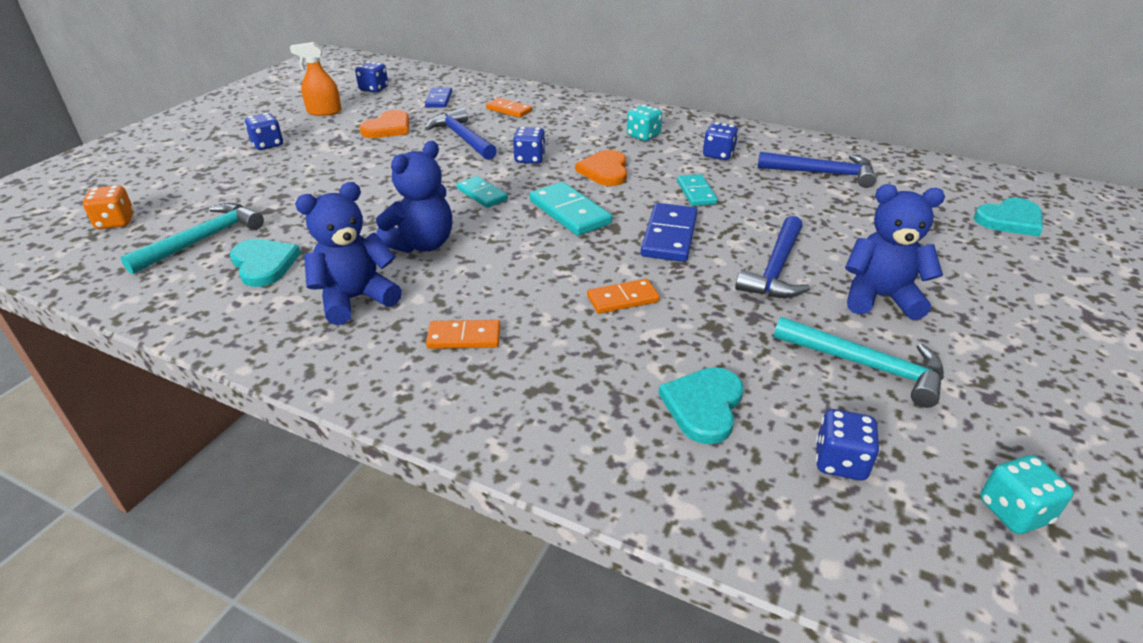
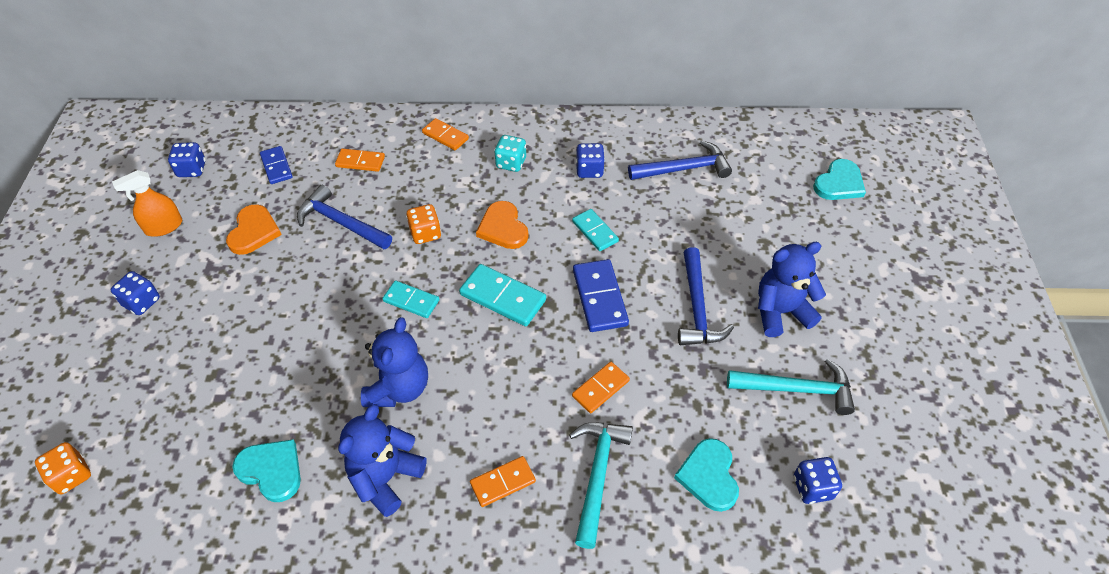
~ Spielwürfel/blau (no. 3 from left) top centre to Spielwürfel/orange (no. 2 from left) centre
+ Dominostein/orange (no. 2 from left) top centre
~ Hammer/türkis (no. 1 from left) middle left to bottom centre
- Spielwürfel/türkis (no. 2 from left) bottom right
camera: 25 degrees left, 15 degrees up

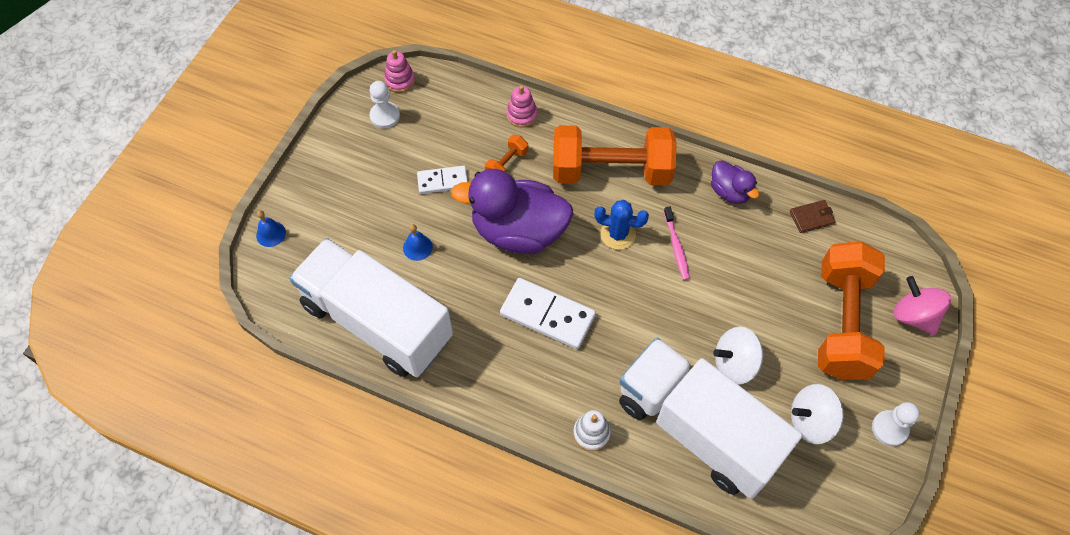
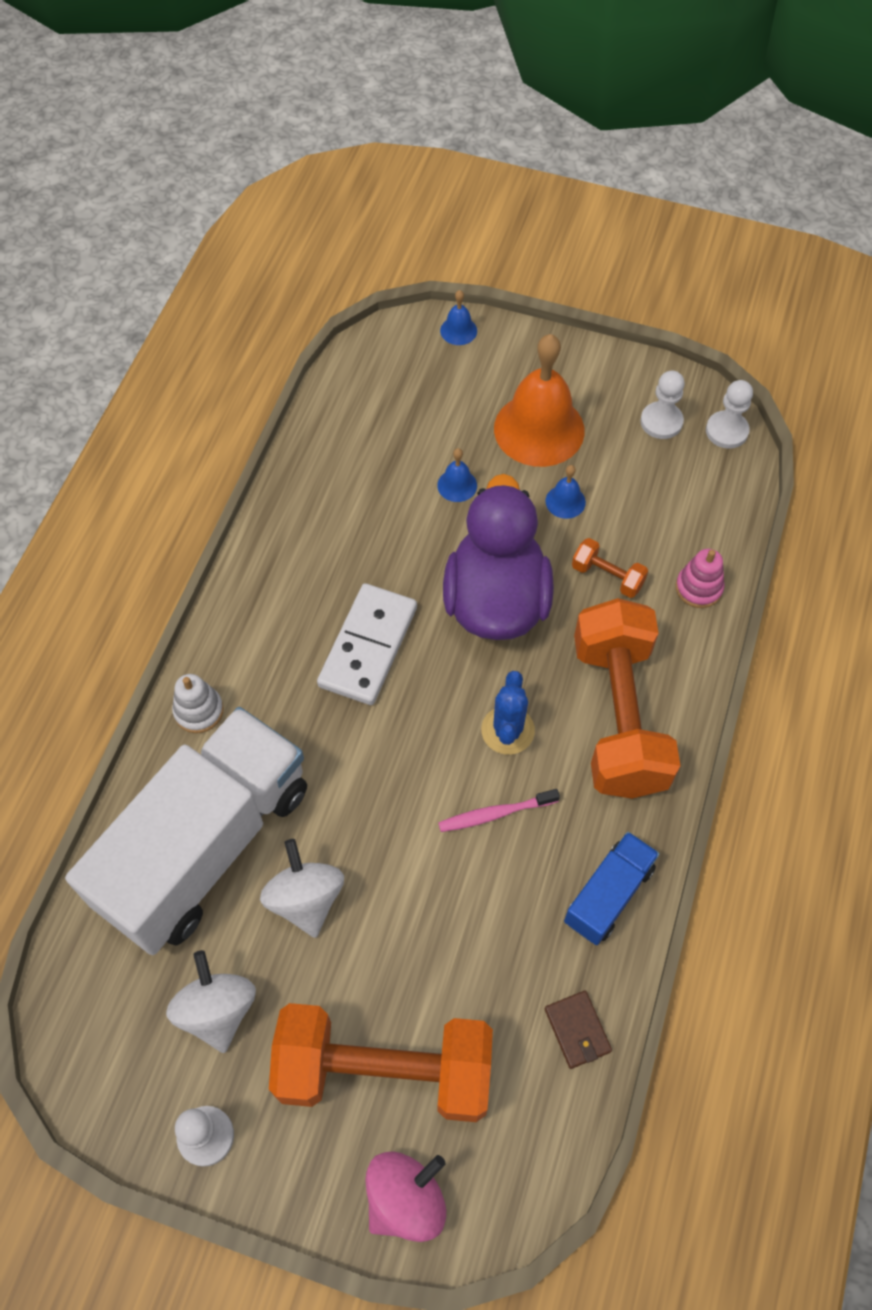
+ Glocke/orange top centre
~ Dominostein/weiß (no. 1 from left) centre to Glocke/blau (no. 3 from left) centre
~ Ente/lila (no. 2 from left) middle right to Lastwagen/blau bottom right
~ Stapelspielzeug/rosa (no. 1 from left) top centre to Bauer/weiß (no. 3 from left) top right
- Lastwagen/weiß (no. 1 from left) centre
camera: 85 degrees right, 0 degrees up

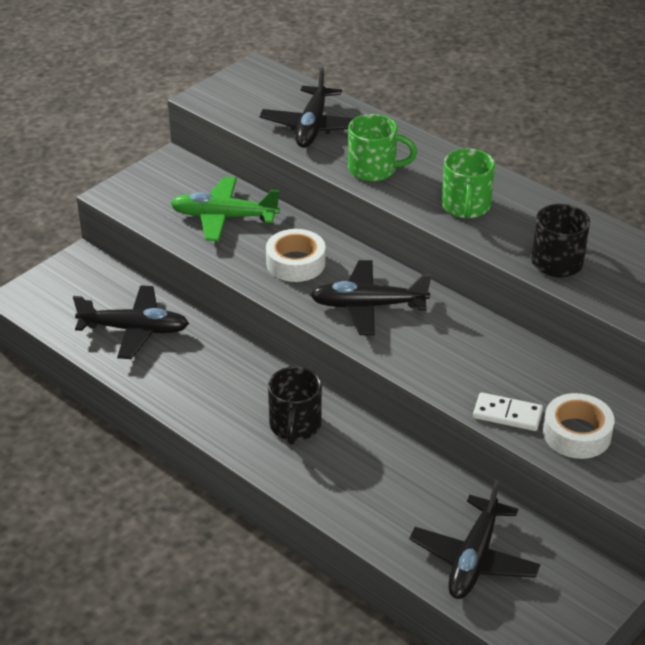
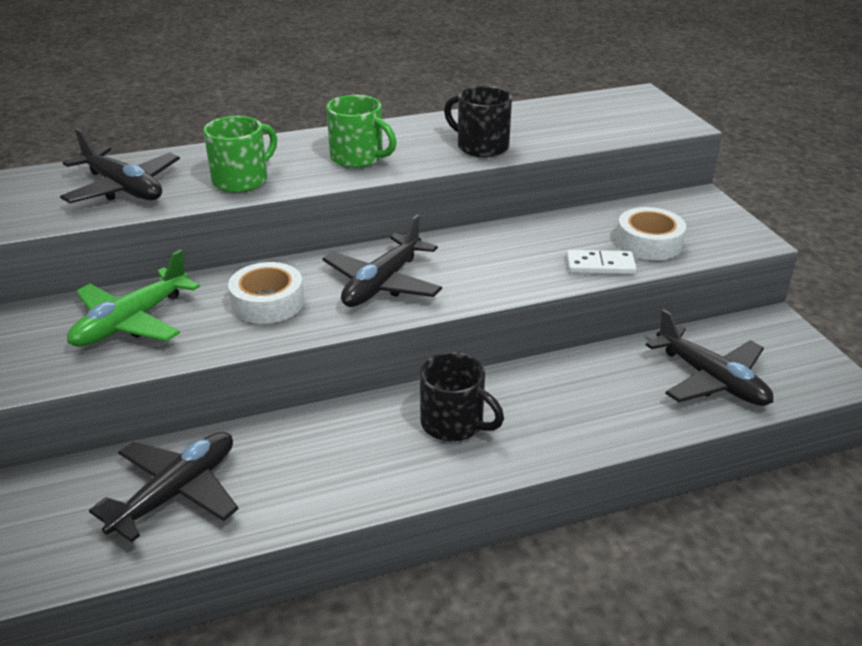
~ Dominostein/weiß middle right = middle right 45 degrees clockwise
camera: 60 degrees left, 5 degrees down

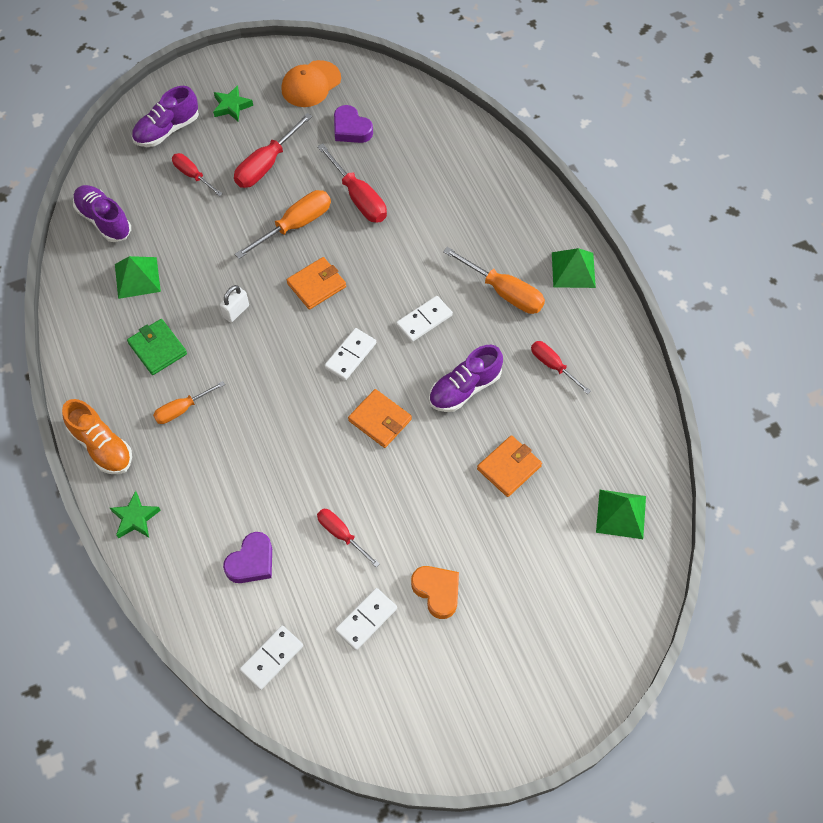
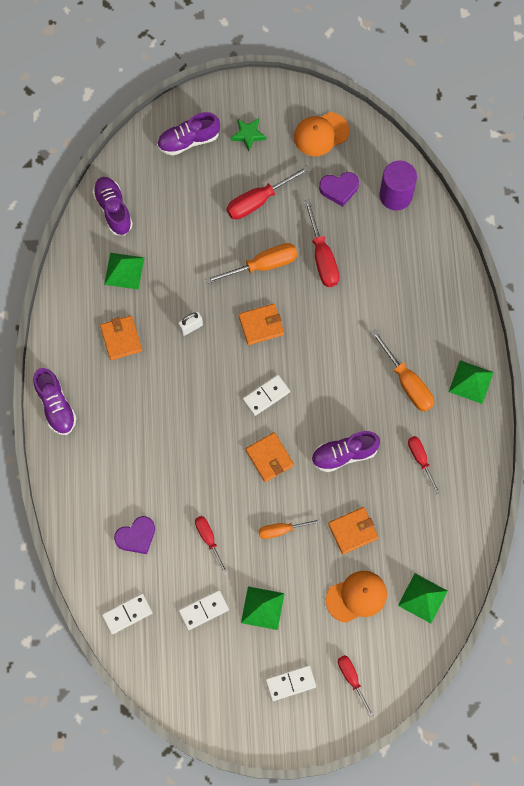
~ Schuh/orange middle left to Schuh/lila (no. 1 from left) middle left
~ Geldbörse/grün middle left to Geldbörse/orange (no. 1 from left) middle left
~ Herz/orange bottom centre to Pyramide/grün (no. 2 from left) bottom centre
~ Schraubenzieher/orange (no. 1 from left in the first image) middle left to Schraubenzieher/orange (no. 2 from left) bottom centre
~ Dominostein/weiß (no. 4 from left) centre to bottom centre
~ Herz/lila (no. 2 from left) top centre = top centre 75 degrees counterclockwise
+ Kappe/orange (no. 2 from left) bottom right
~ Schraubenzieher/rot (no. 1 from left in the first image) top left to Schraubenzieher/rot (no. 4 from left) bottom right
+ Vollzylinder/lila top right
- Stern/grün (no. 1 from left) middle left
camera: 20 degrees right, 10 degrees up

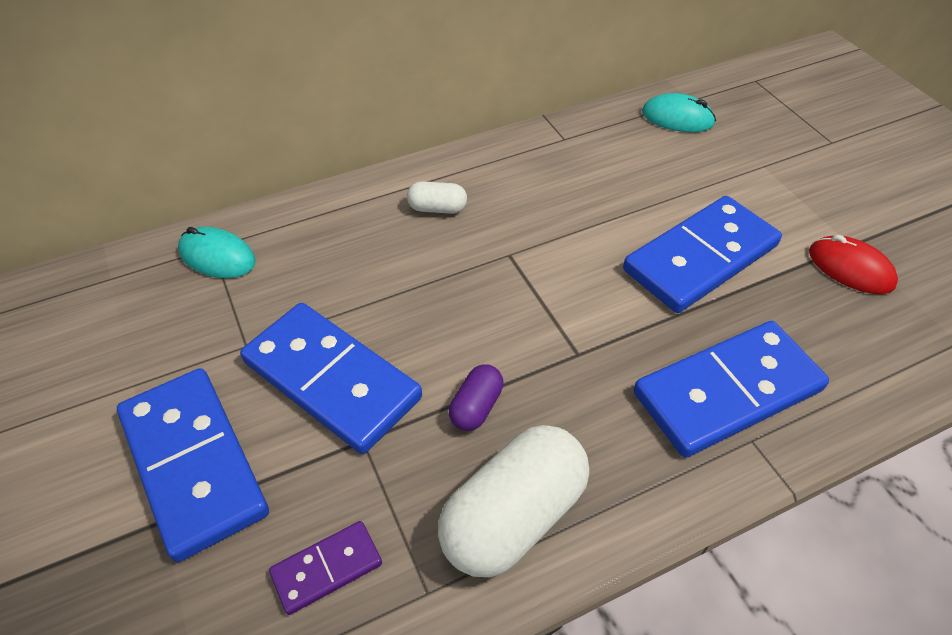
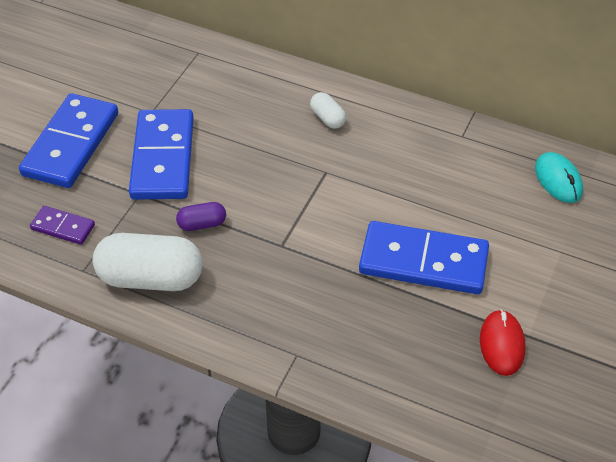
- Computermaus/türkis (no. 1 from left) middle left
- Dominostein/blau (no. 4 from left) middle right
camera: 50 degrees right, 0 degrees up

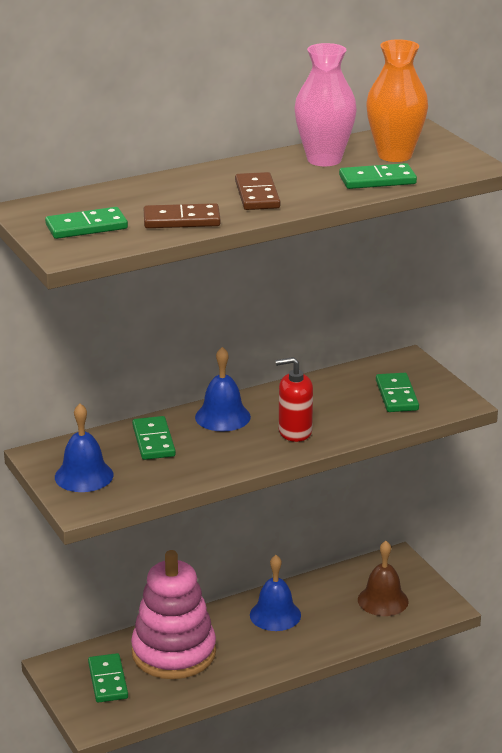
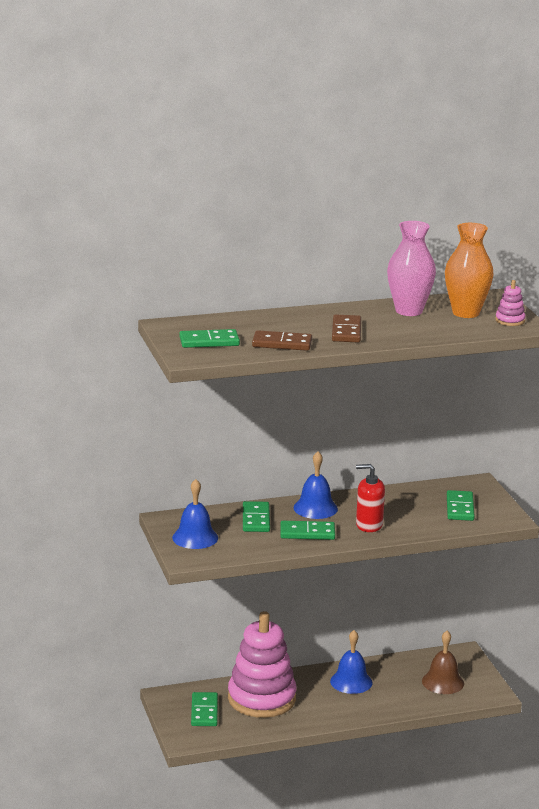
~ Dominostein/grün (no. 4 from left) top right to centre
+ Stapelspielzeug/rosa (no. 2 from left) middle right
camera: 10 degrees right, 5 degrees down

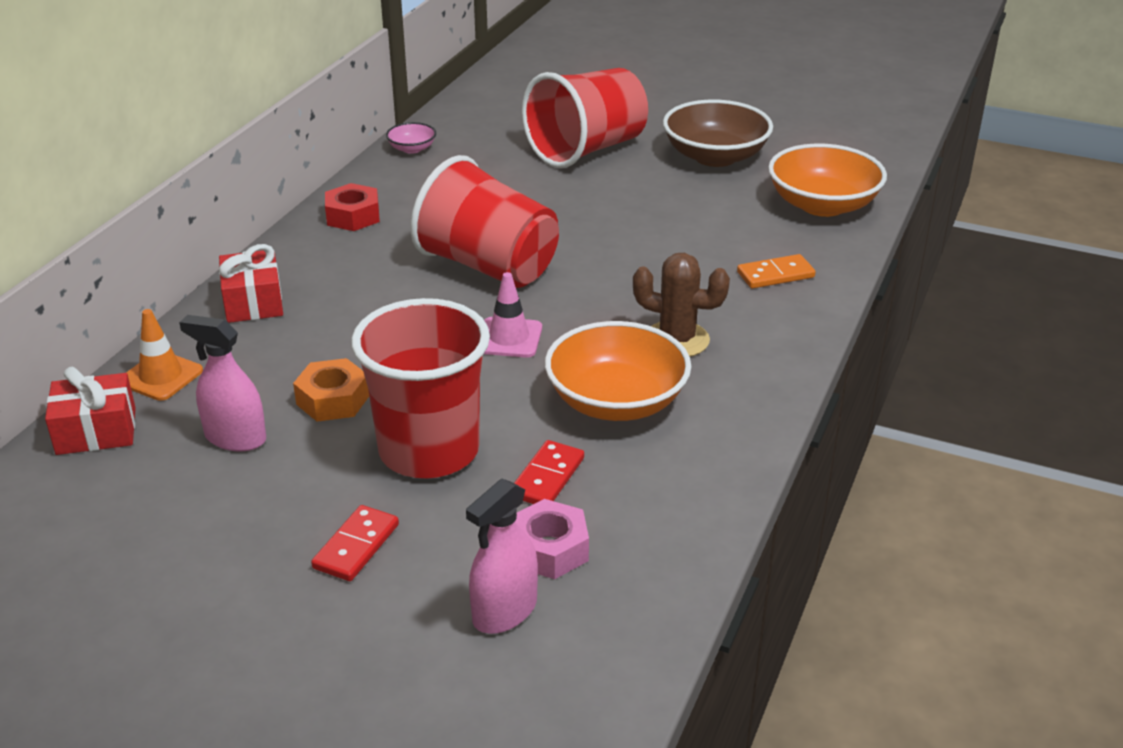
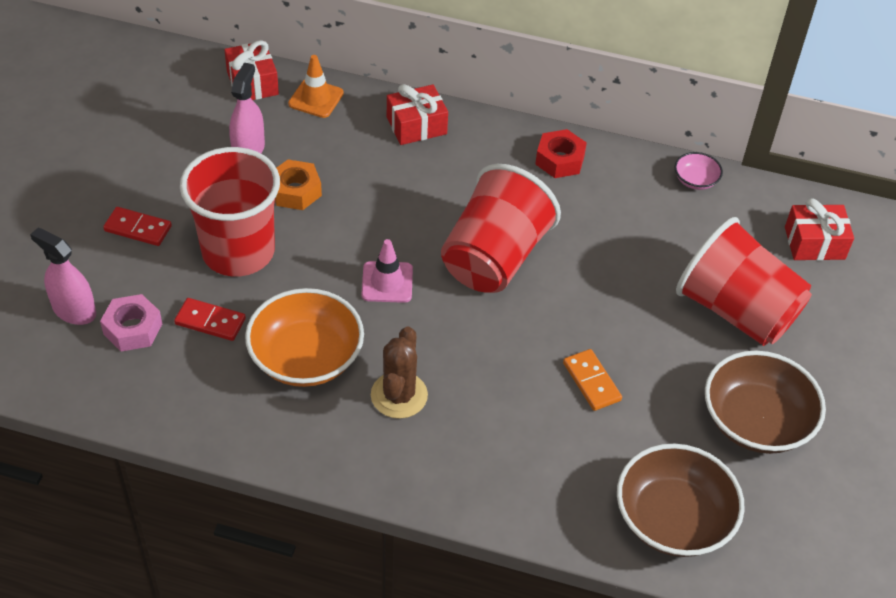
~ Dominostein/orange middle right to centre
~ Schüssel/orange (no. 2 from left) top right to Schüssel/braun (no. 1 from left) bottom right
+ Geschenk/rot (no. 3 from left) middle right
camera: 80 degrees right, 15 degrees up

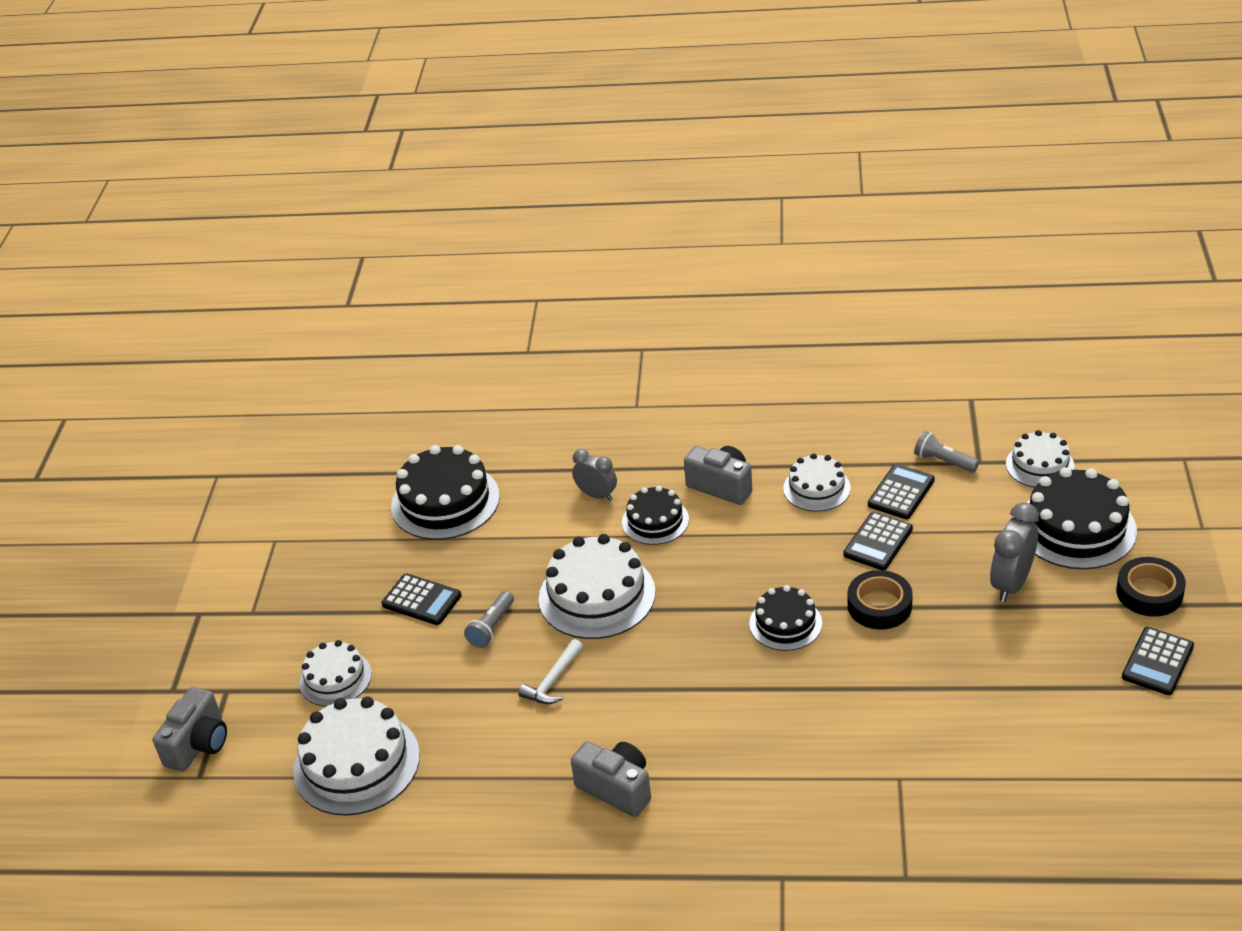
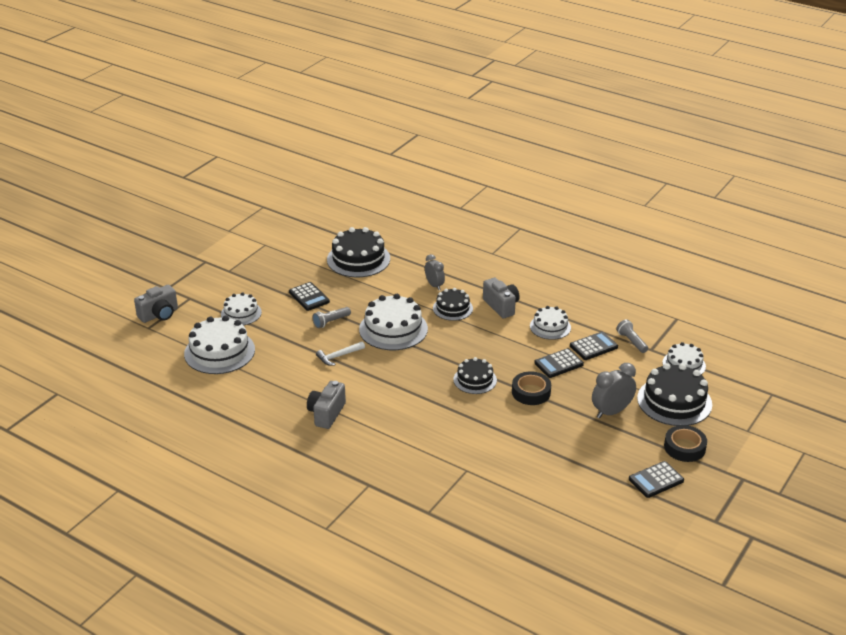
~ Kamera/grau (no. 2 from left) bottom centre = centre 135 degrees counterclockwise
camera: 25 degrees right, 5 degrees down

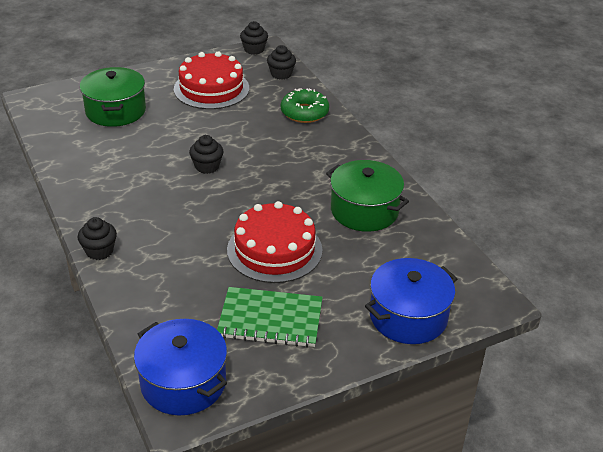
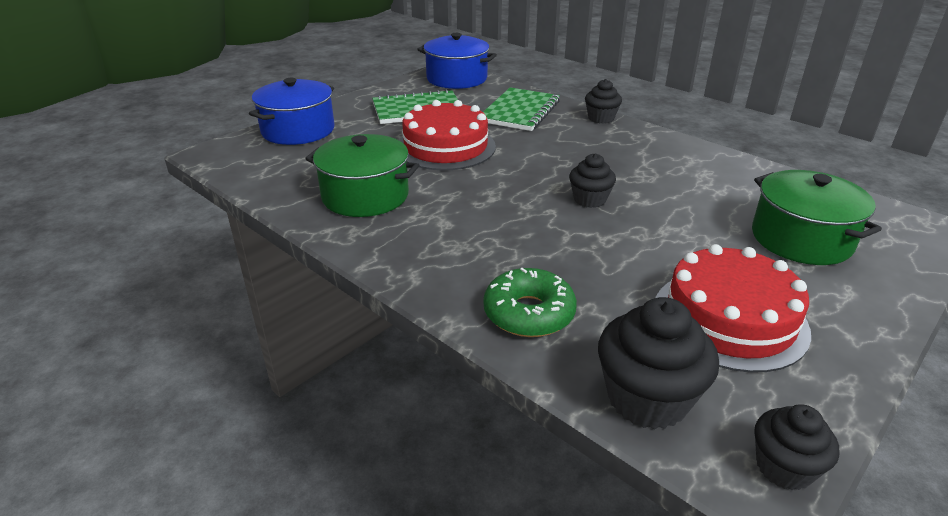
+ Notizbuch/grün (no. 2 from left) top centre
~ Muffin/schwarz (no. 4 from left in the first image) top centre = bottom right x1.64
camera: 160 degrees right, 5 degrees down

